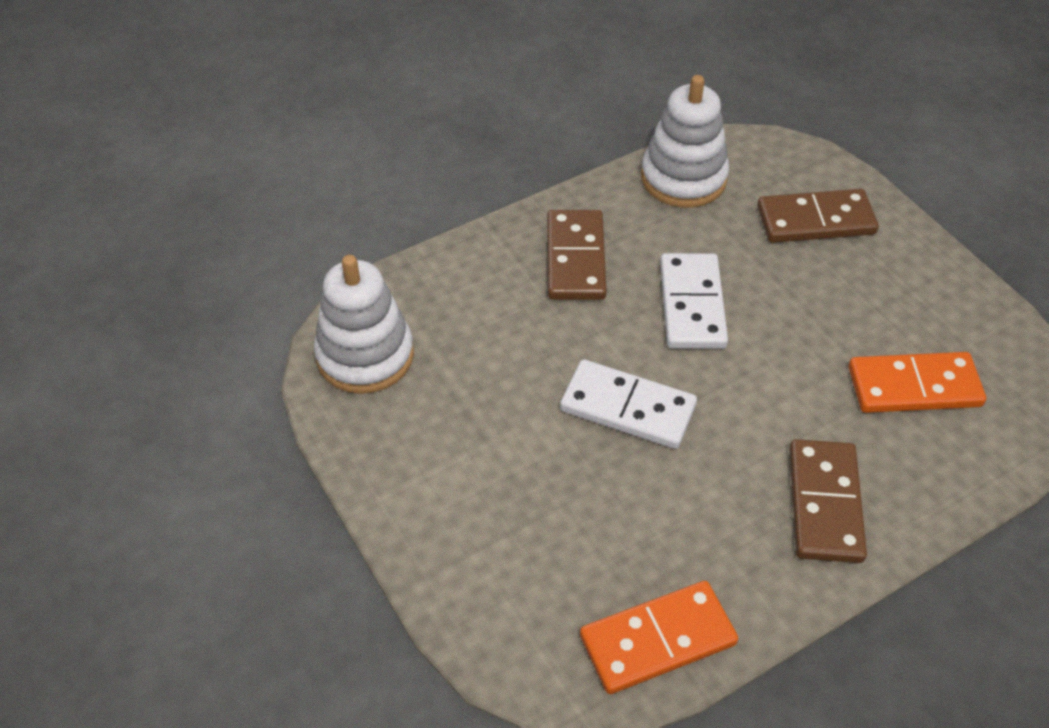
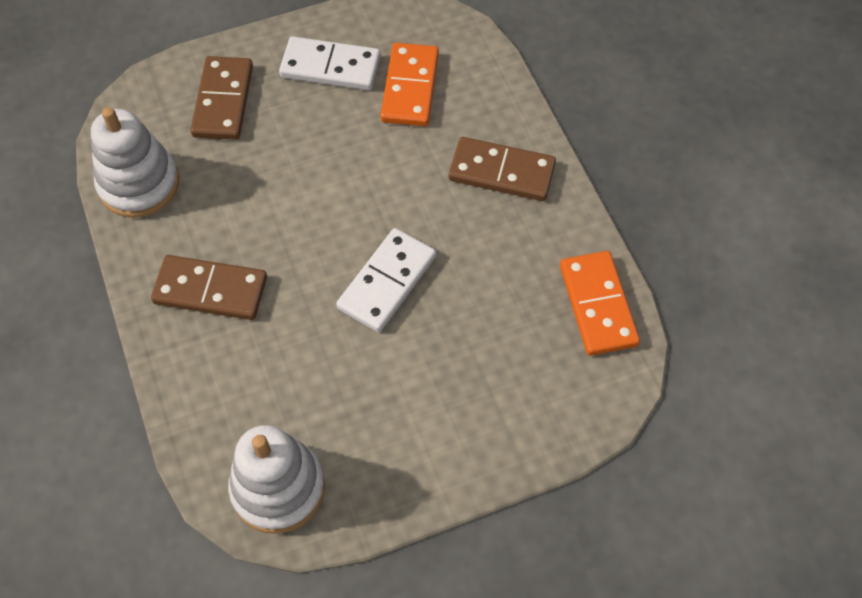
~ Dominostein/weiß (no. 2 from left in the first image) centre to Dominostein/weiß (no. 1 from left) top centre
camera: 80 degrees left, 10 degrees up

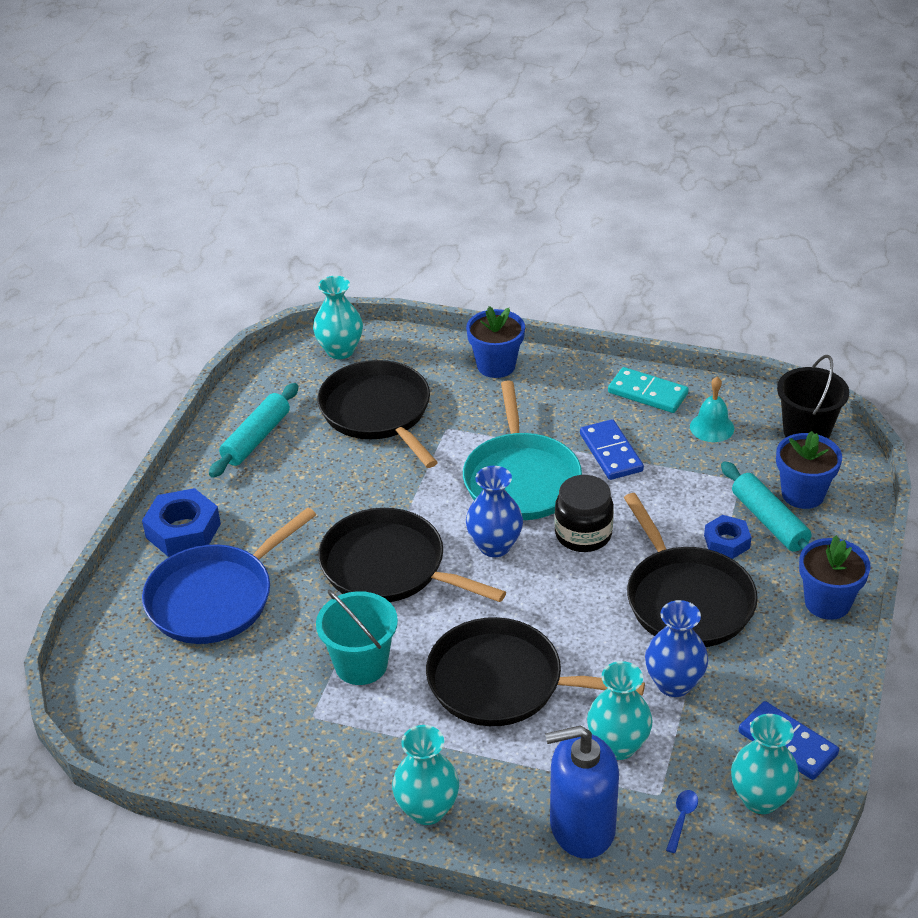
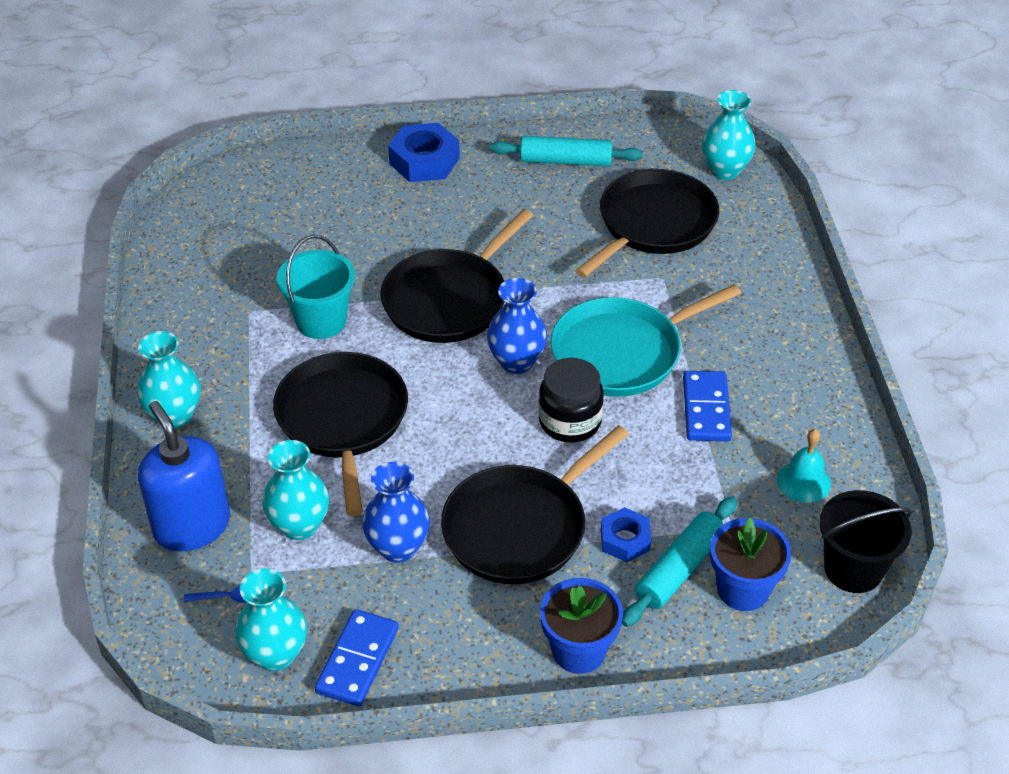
~ Pfanne/schwarz (no. 2 from left) centre = centre 150 degrees counterclockwise
~ Dominostein/blau (no. 1 from left in the first image) middle right = middle right 45 degrees counterclockwise
- Pfanne/blau middle left
- Blumentopf/blau (no. 1 from left) centre
- Dominostein/türkis middle right
camera: 65 degrees right, 5 degrees up

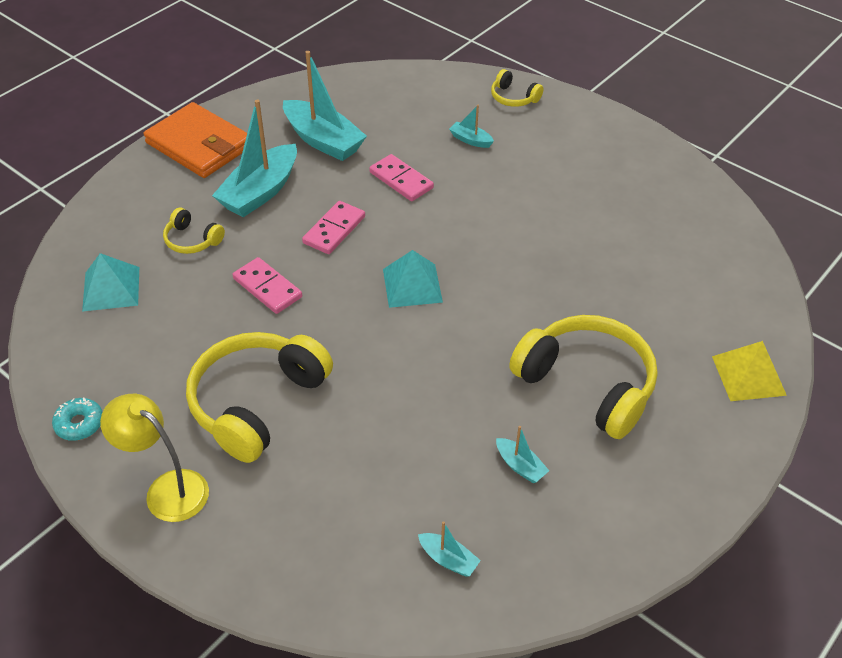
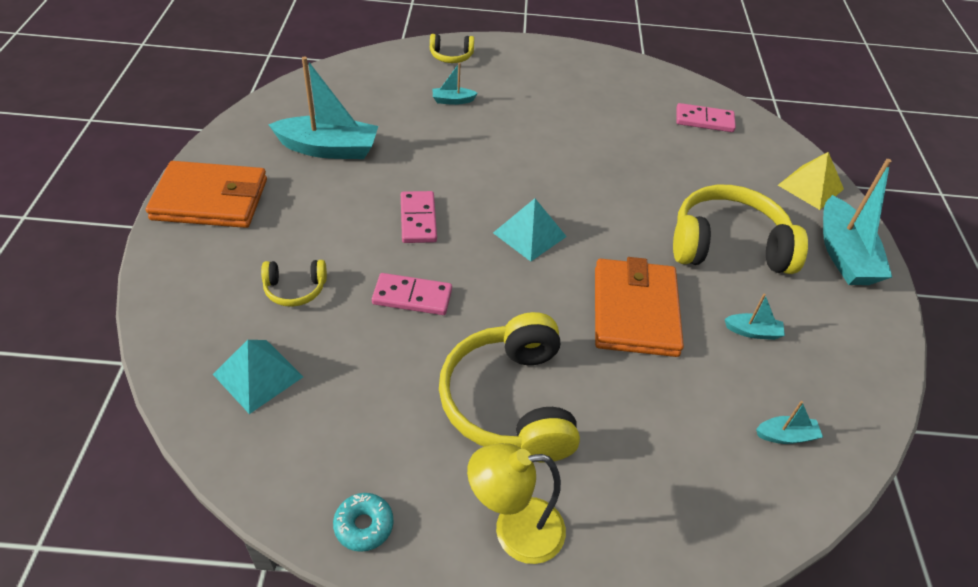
+ Geldbörse/orange (no. 2 from left) centre
~ Dominostein/rosa (no. 3 from left) top centre to top right
~ Boot/türkis (no. 1 from left in the first image) top left to Boot/türkis (no. 5 from left) middle right
camera: 40 degrees left, 0 degrees up

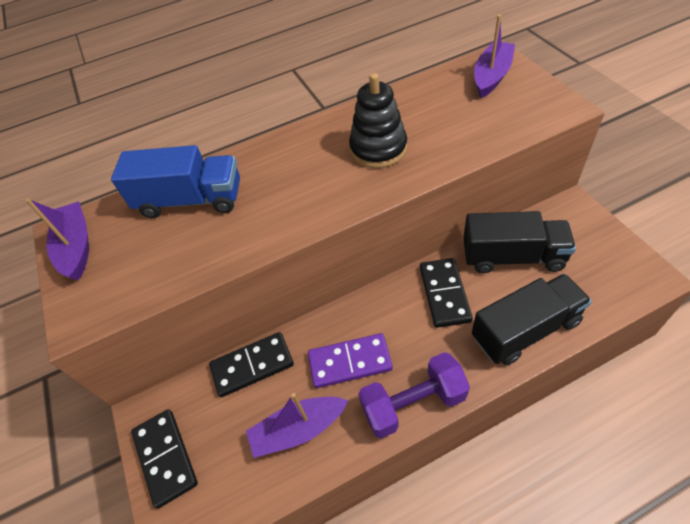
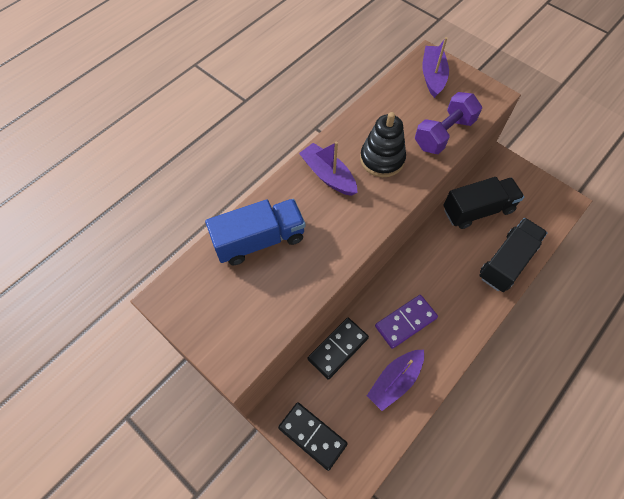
~ Boot/lila (no. 1 from left) middle left to centre
~ Hantel/lila bottom centre to top right
- Dominostein/schwarz (no. 3 from left) centre
camera: 30 degrees left, 10 degrees up

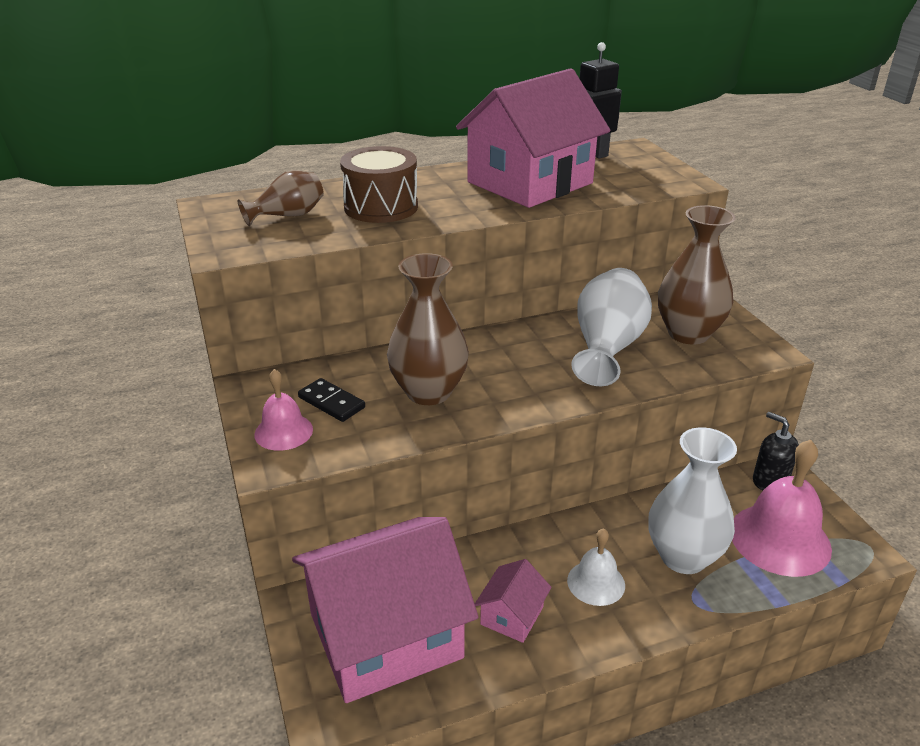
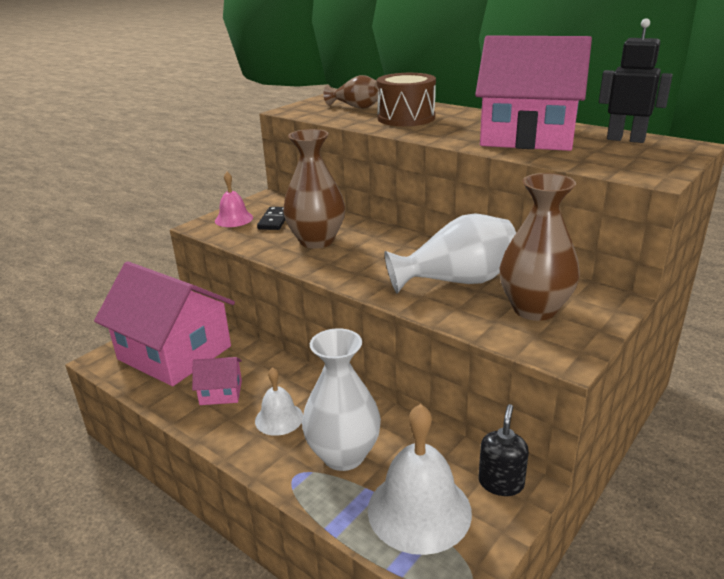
~ Glocke/rosa (no. 2 from left) bottom right to Glocke/weiß (no. 2 from left) bottom centre
camera: 60 degrees right, 5 degrees down

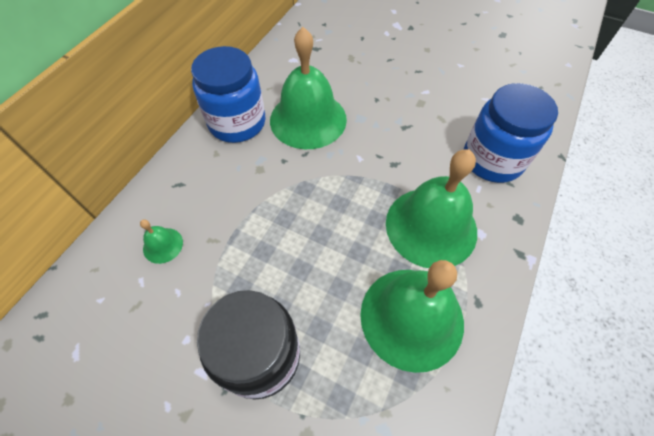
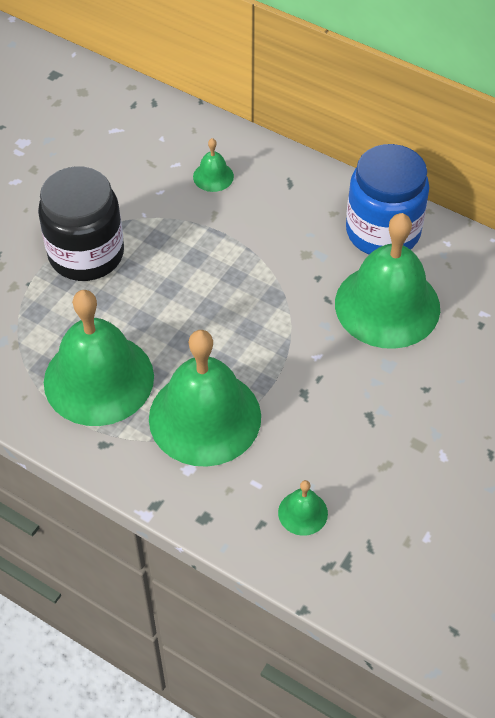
~ Einmachglas/blau (no. 2 from left) top right to Glocke/grün (no. 4 from left) bottom centre
camera: 95 degrees right, 5 degrees down

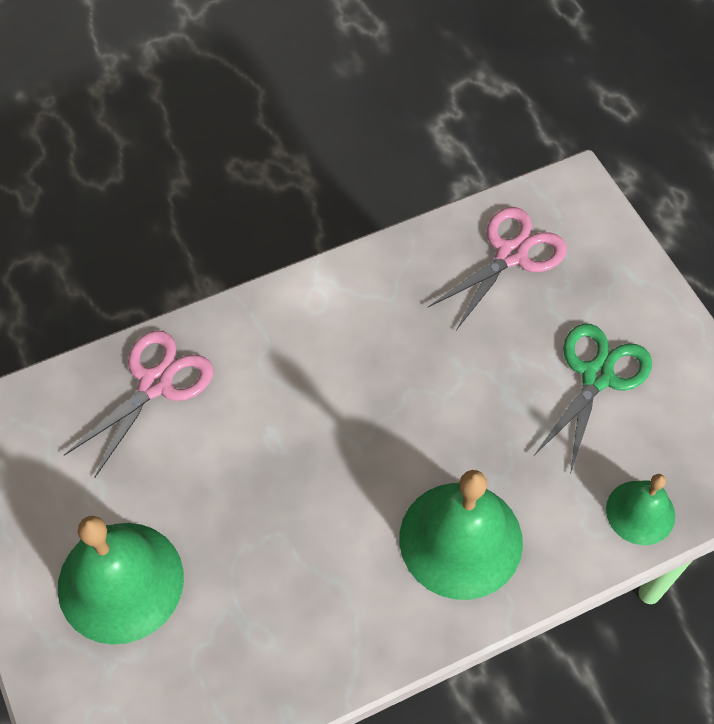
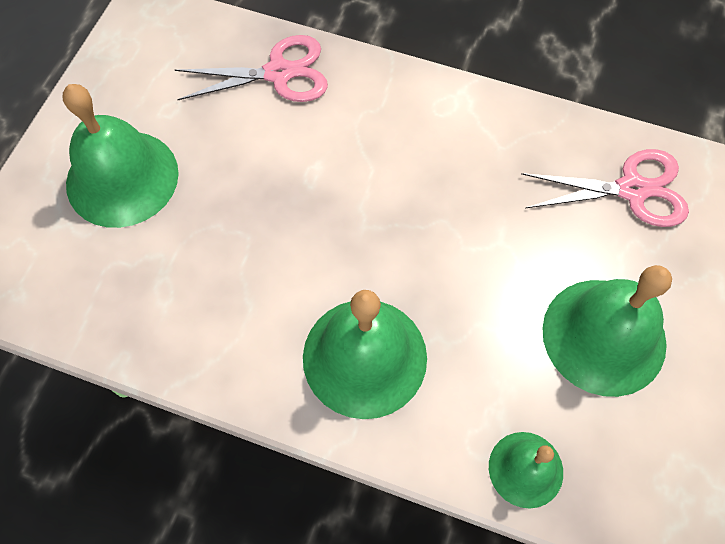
~ Schere/grün middle right to Glocke/grün (no. 4 from left) middle right
camera: 45 degrees right, 5 degrees up

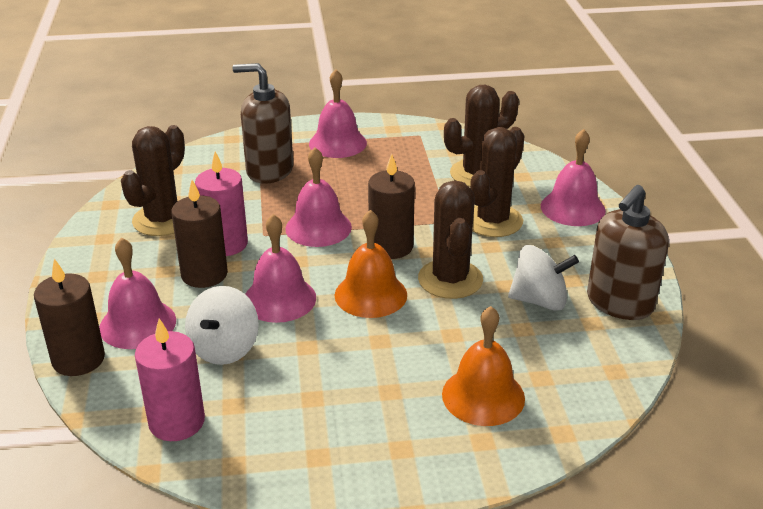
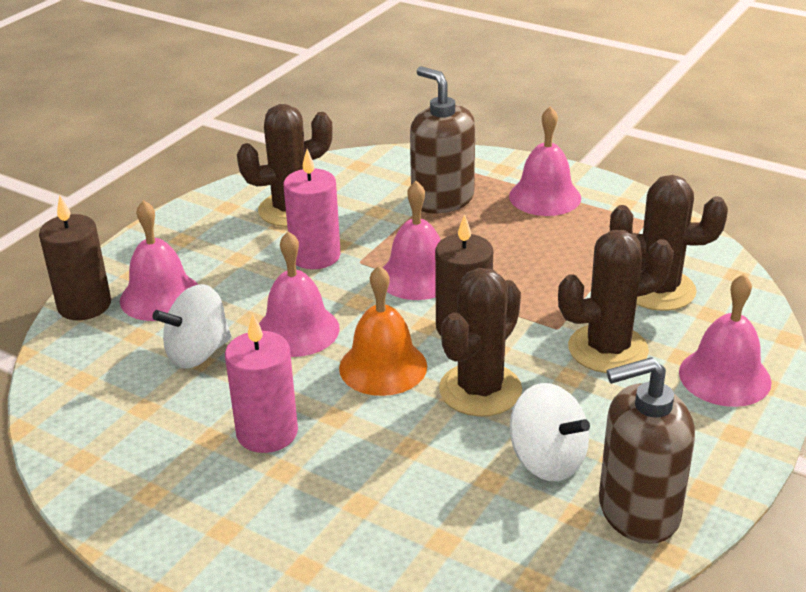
~ Kerze/rosa (no. 1 from left) bottom left to middle left
- Kerze/braun (no. 2 from left) middle left
- Glocke/orange (no. 2 from left) bottom centre
camera: 40 degrees right, 0 degrees up

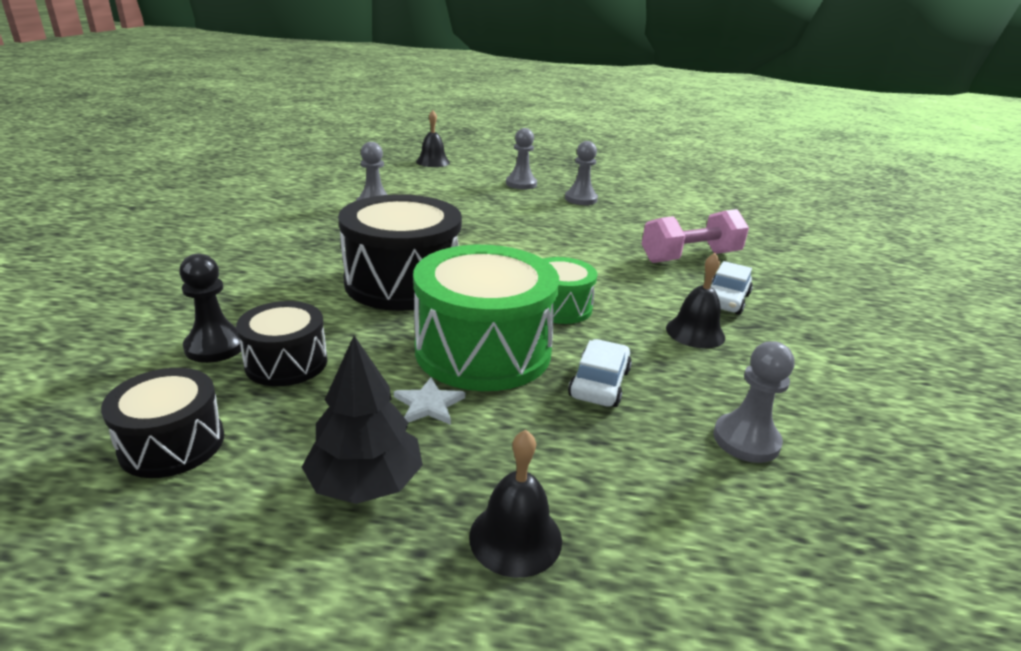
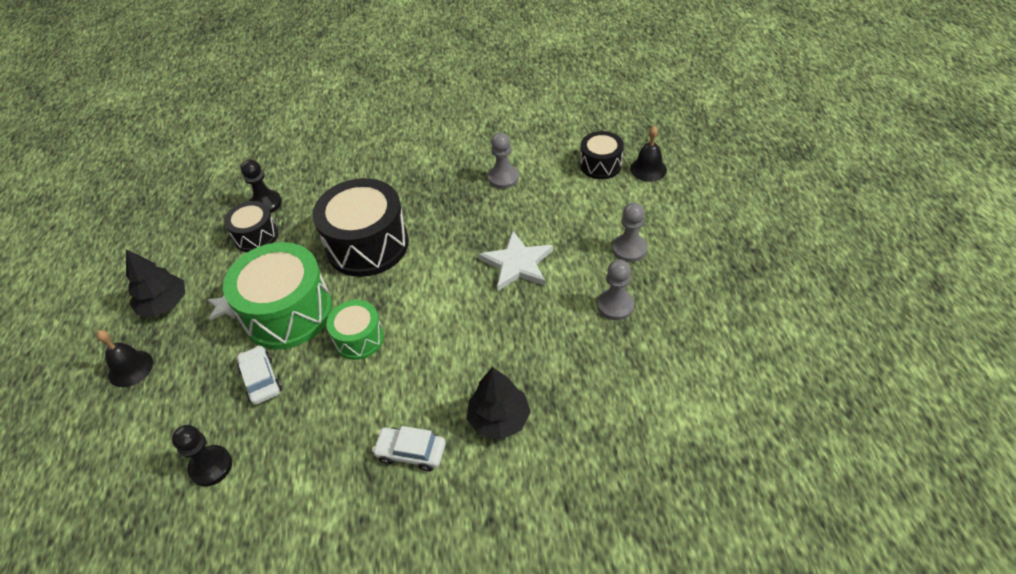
~ Bauer/grau (no. 4 from left) middle right to Bauer/schwarz (no. 1 from left) bottom left
~ Auto/weiß (no. 1 from left) centre = middle left 120 degrees counterclockwise
~ Hantel/rosa middle right to Baum/schwarz (no. 2 from left) bottom centre
+ Stern/weiß (no. 2 from left) centre
~ Trommel/schwarz (no. 1 from left in the first image) middle left to Trommel/schwarz (no. 3 from left) top centre
- Glocke/schwarz (no. 3 from left) middle right
camera: 80 degrees right, 20 degrees up

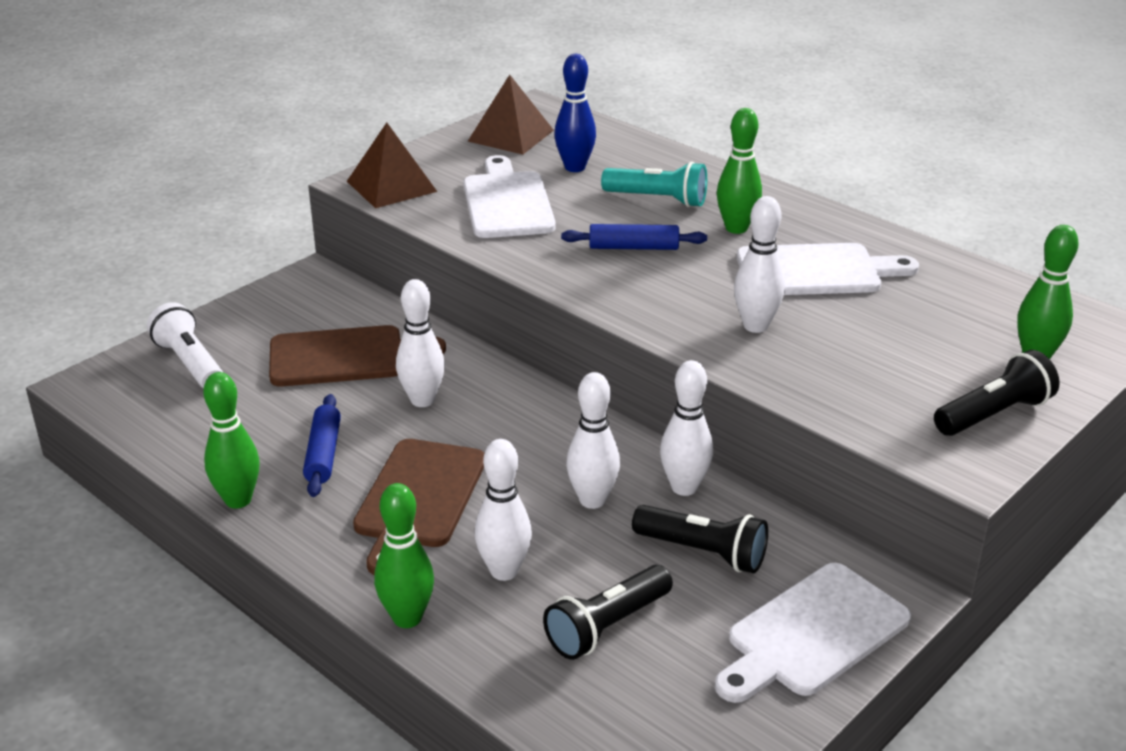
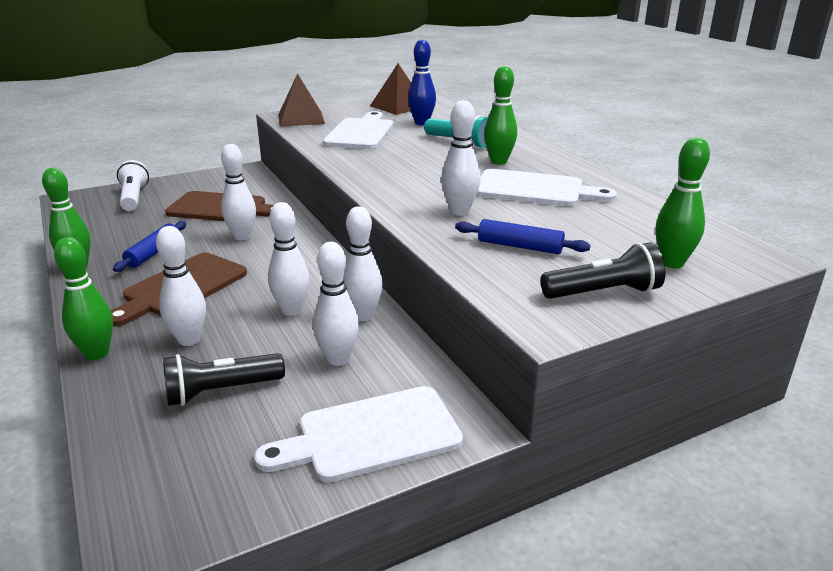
~ Taschenlampe/schwarz (no. 2 from left) bottom centre to Bowlingkegel/weiß (no. 4 from left) centre
~ Nudelholz/blau (no. 2 from left) top centre to centre
camera: 20 degrees right, 5 degrees down

